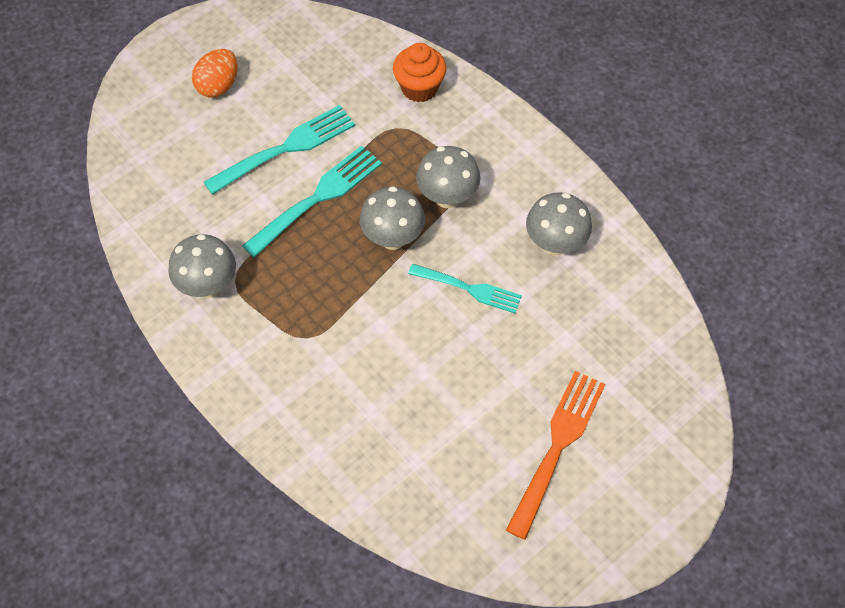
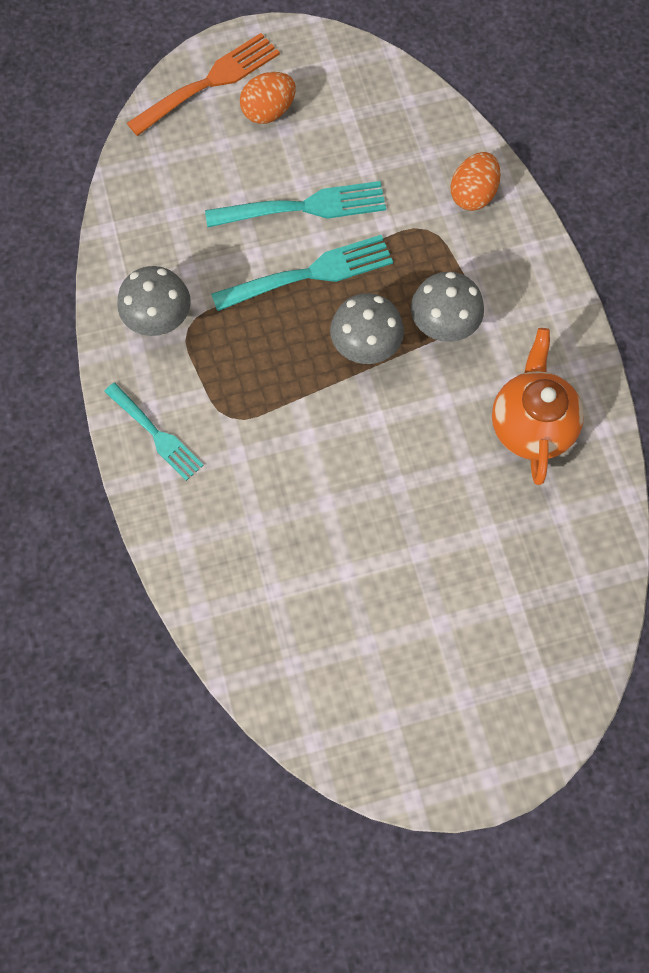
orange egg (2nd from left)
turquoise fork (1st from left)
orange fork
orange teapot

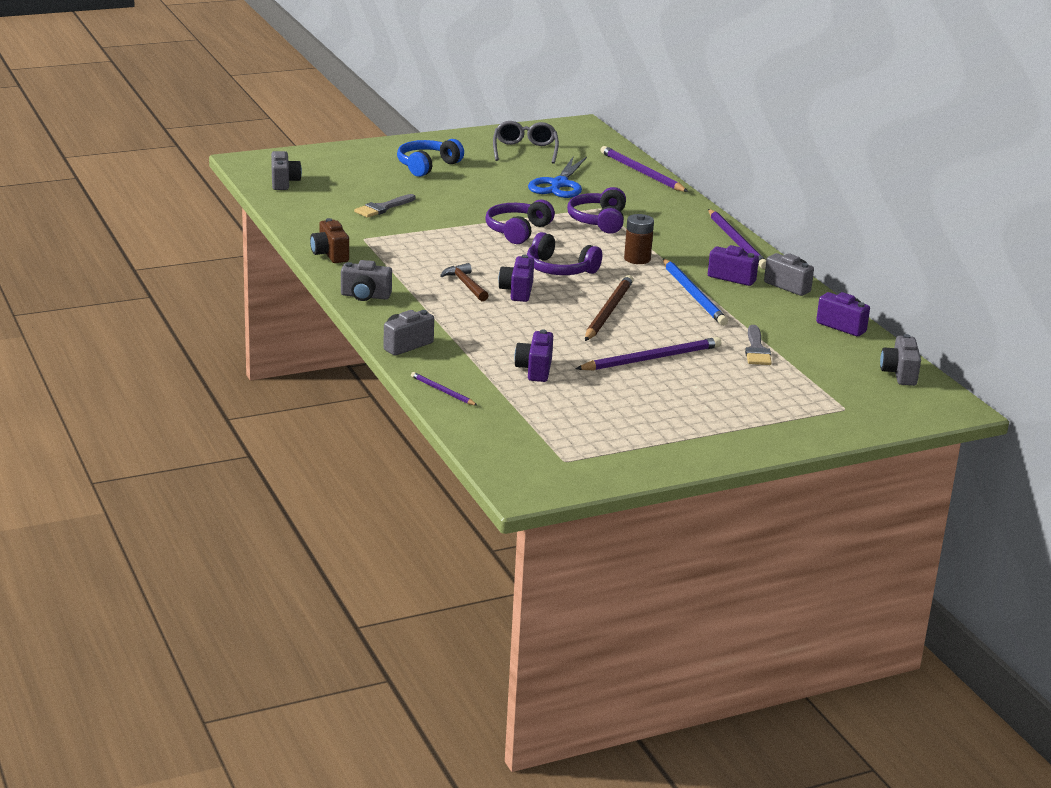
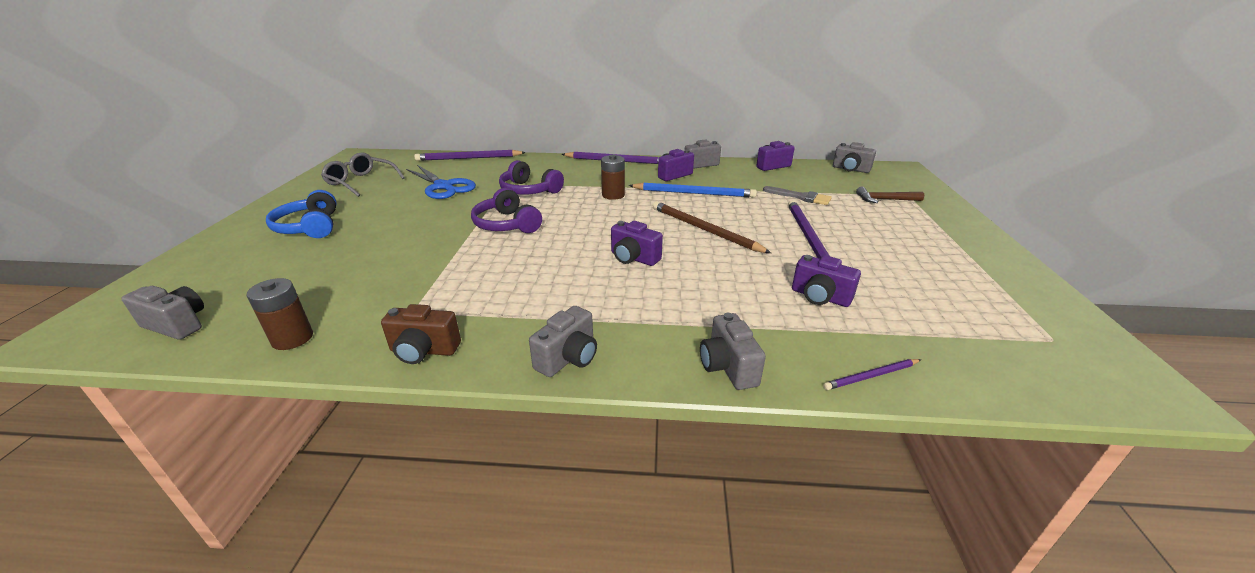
grey brush (1st from left in the first image)
brown hammer
purple headphones (2nd from left in the first image)
brown battery (1st from left)

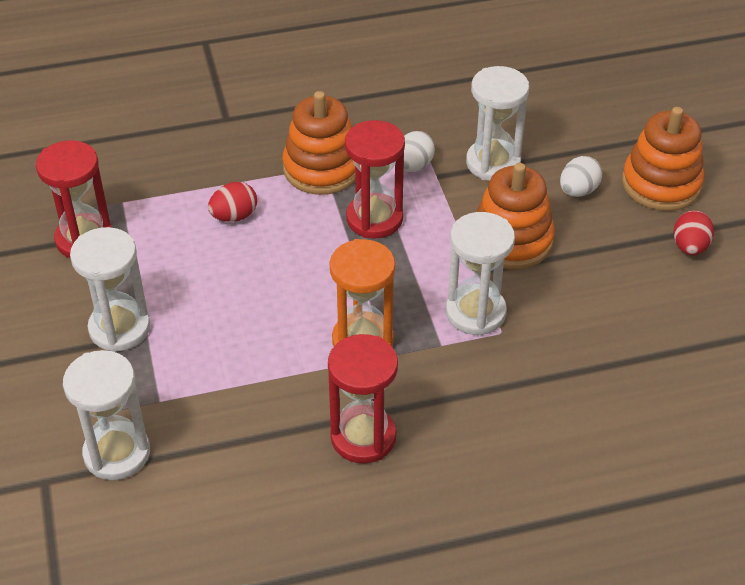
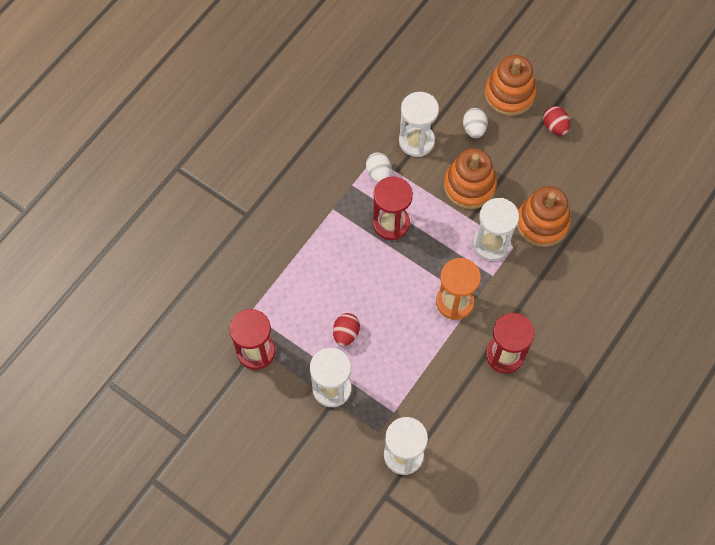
red egg (1st from left)
orange stacking toy (3rd from left)

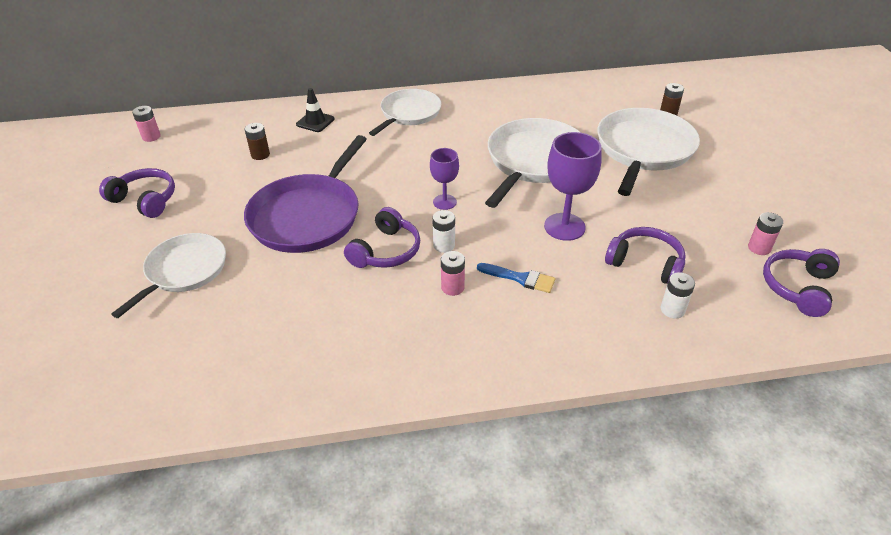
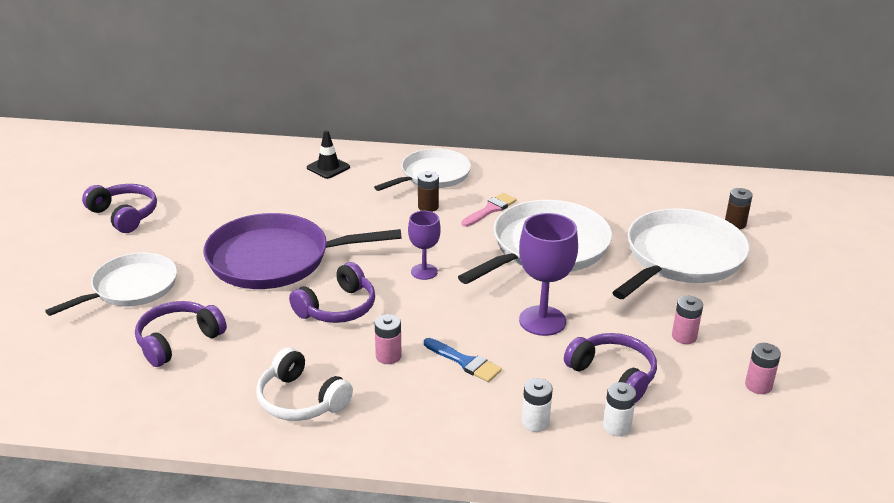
pink battery (2nd from left)
brown battery (1st from left)
purple pan
white battery (1st from left)
purple headphones (2nd from left)
white headphones
pink brush

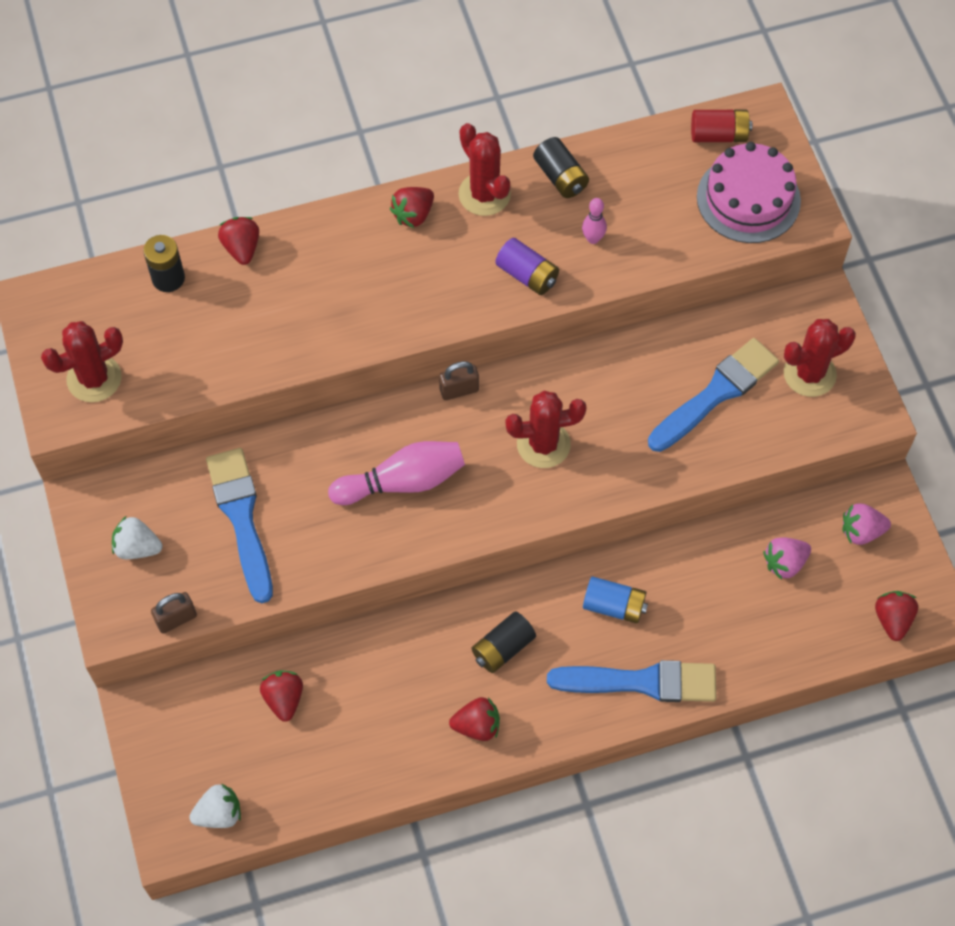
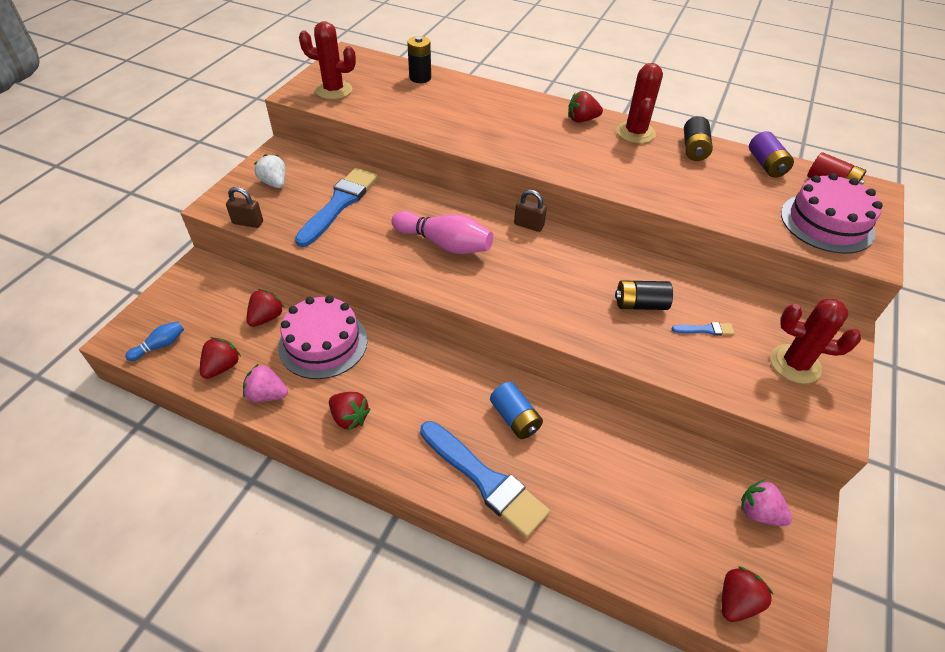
blue bowling pin
red strawberry (1st from left)
black battery (2nd from left)
purple battery
red cactus (3rd from left in the first image)
pink bowling pin (2nd from left in the first image)
blue brush (3rd from left)
pink strawberry (1st from left)
pink cake (1st from left)

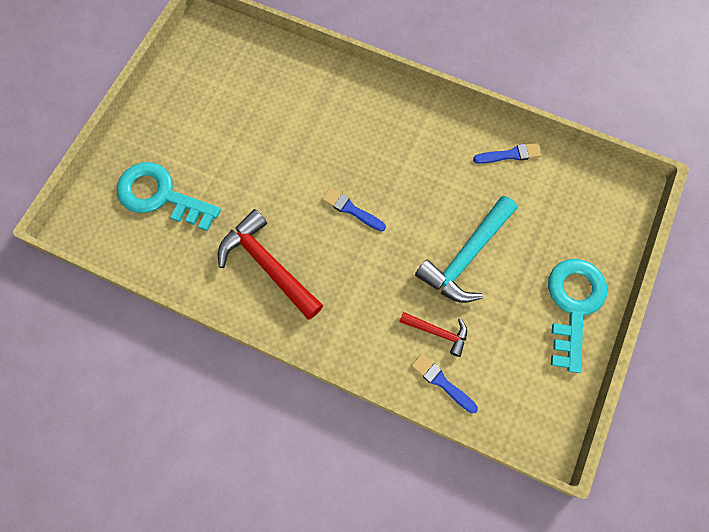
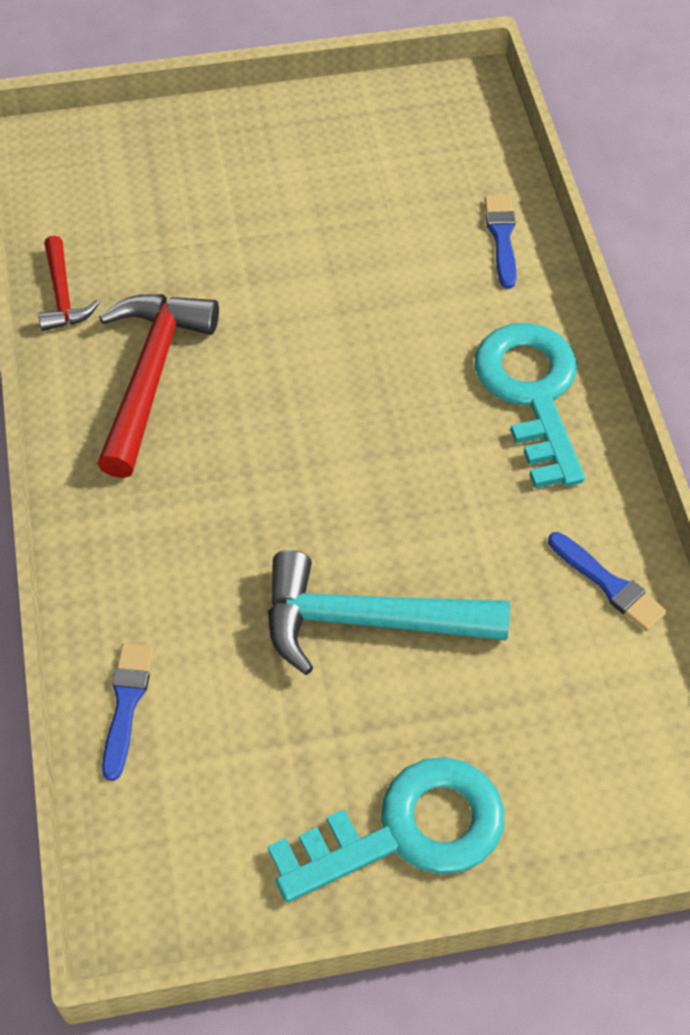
turquoise key (2nd from left)
blue brush (2nd from left)
red hammer (1st from left)

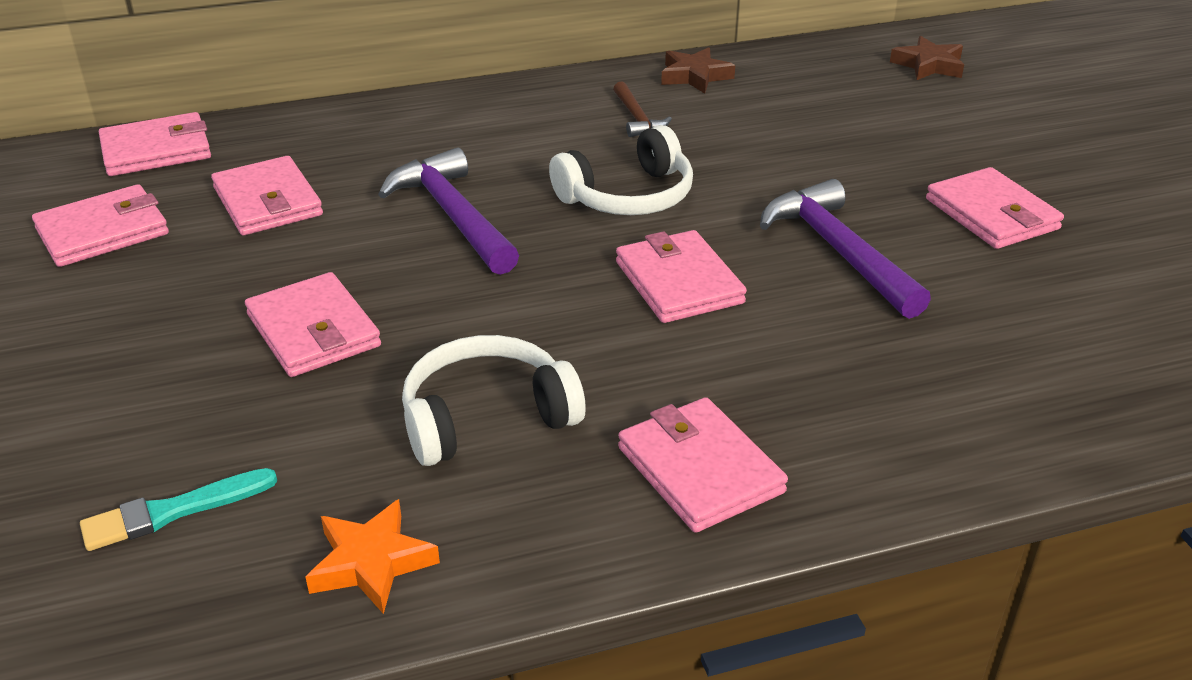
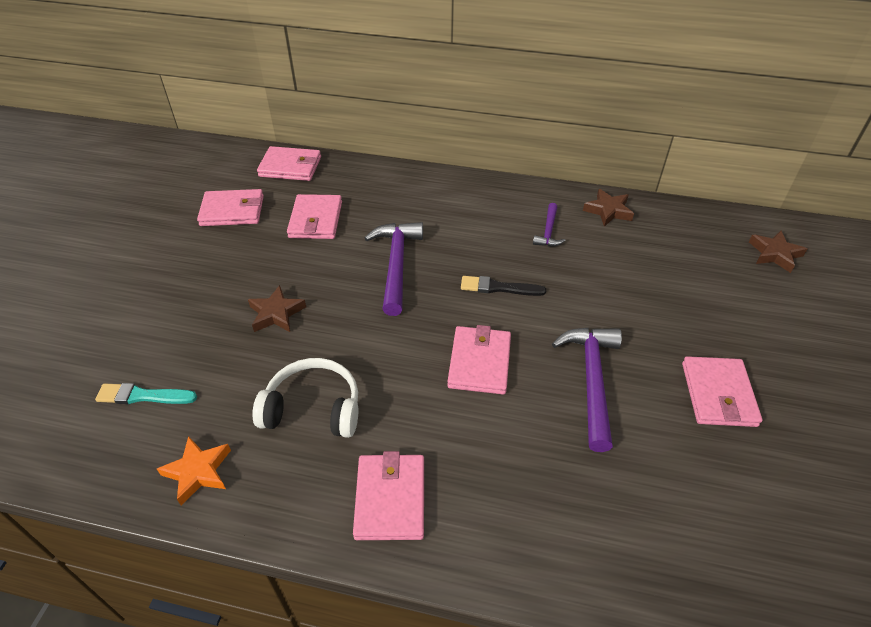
brown star (1st from left)
black brush
purple hammer (2nd from left)

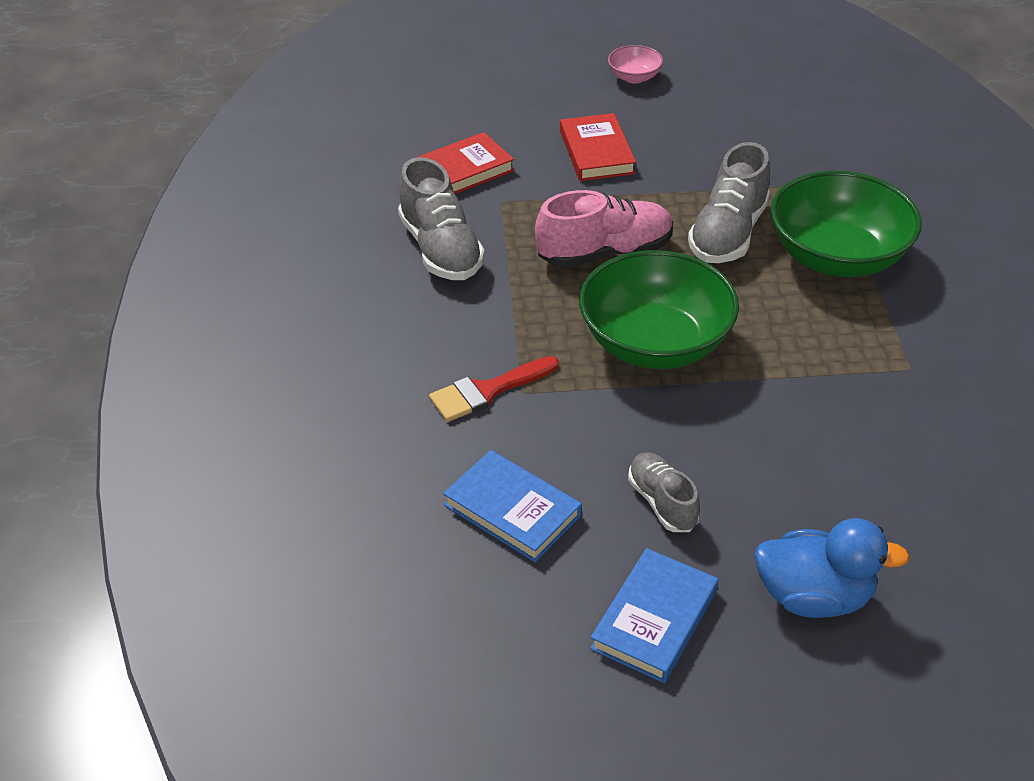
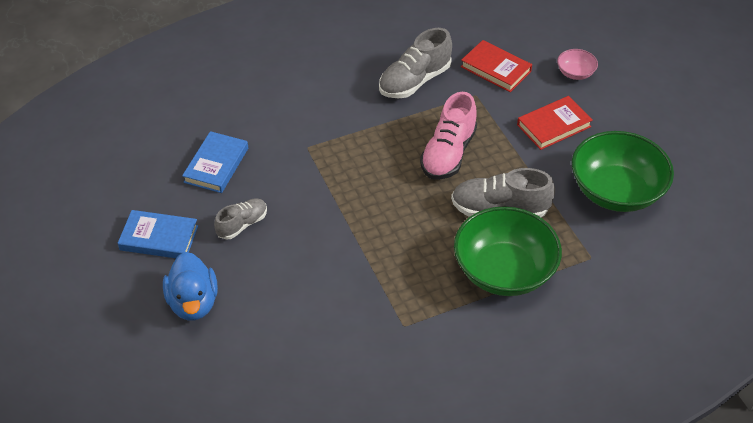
red brush
pink shoe
green bowl (2nd from left)
pink bowl

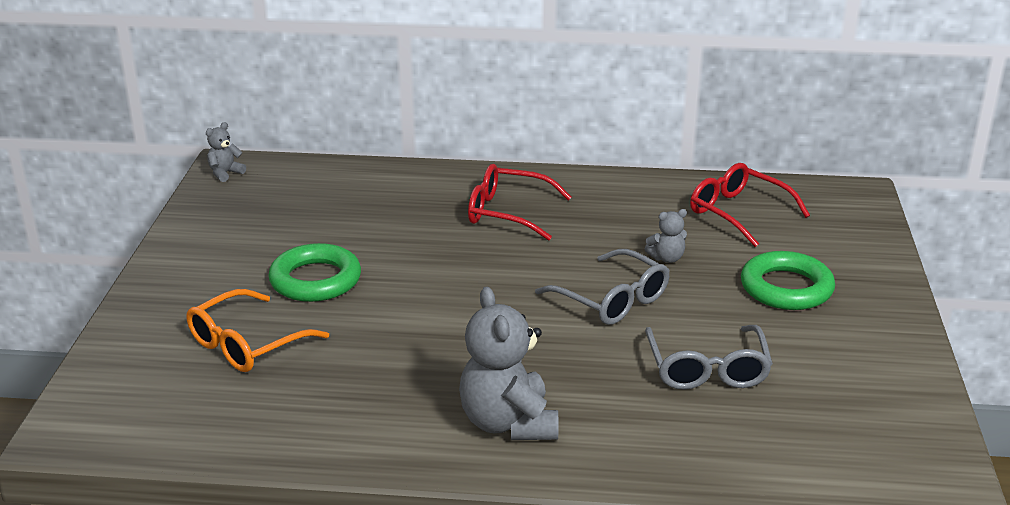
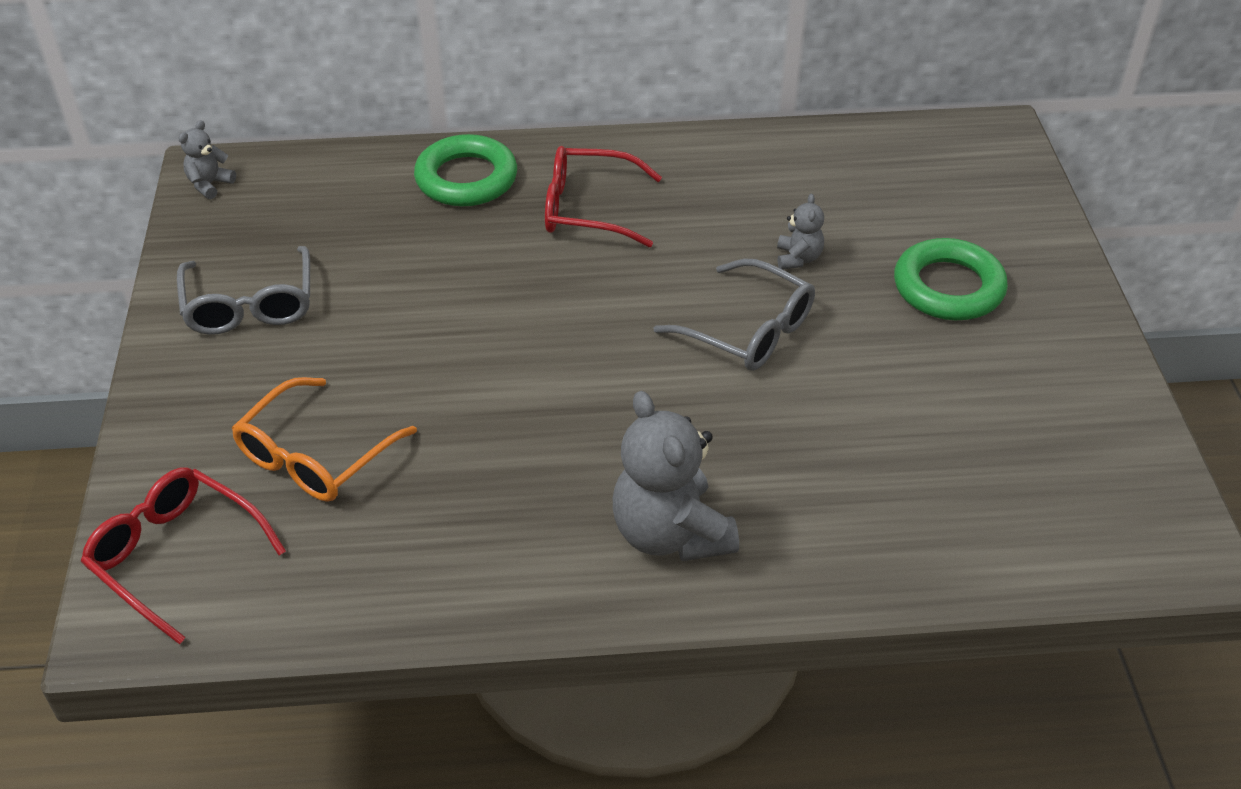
green ring (1st from left)
grey teddy bear (3rd from left)
grey glasses (1st from left)
red glasses (1st from left)

